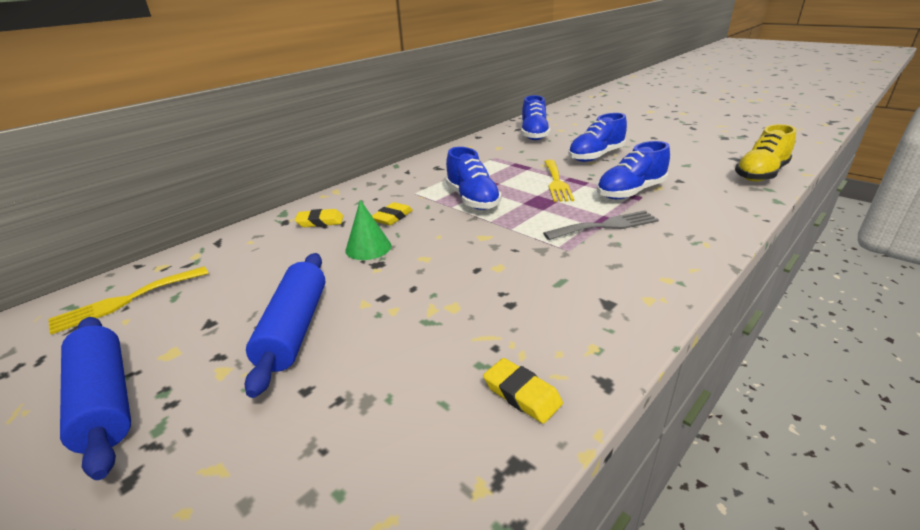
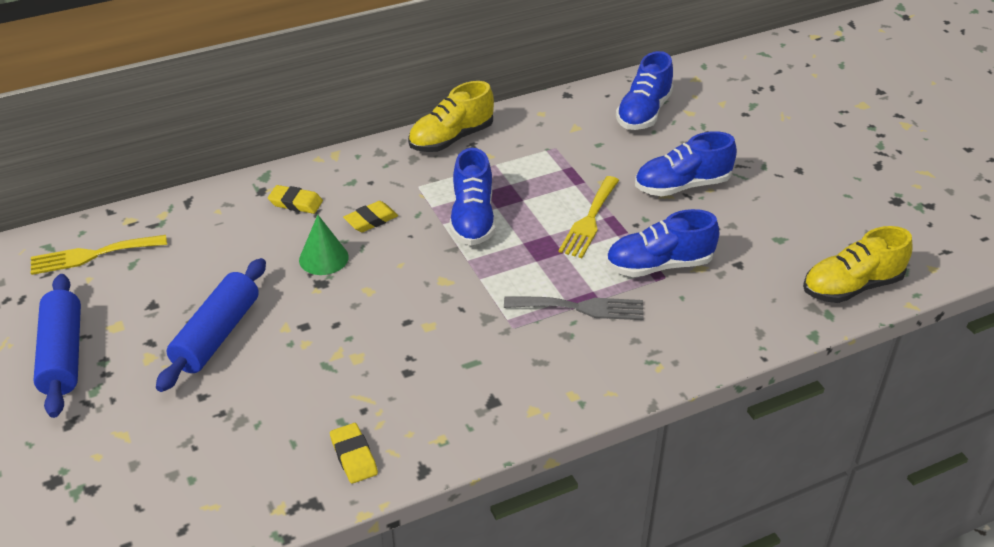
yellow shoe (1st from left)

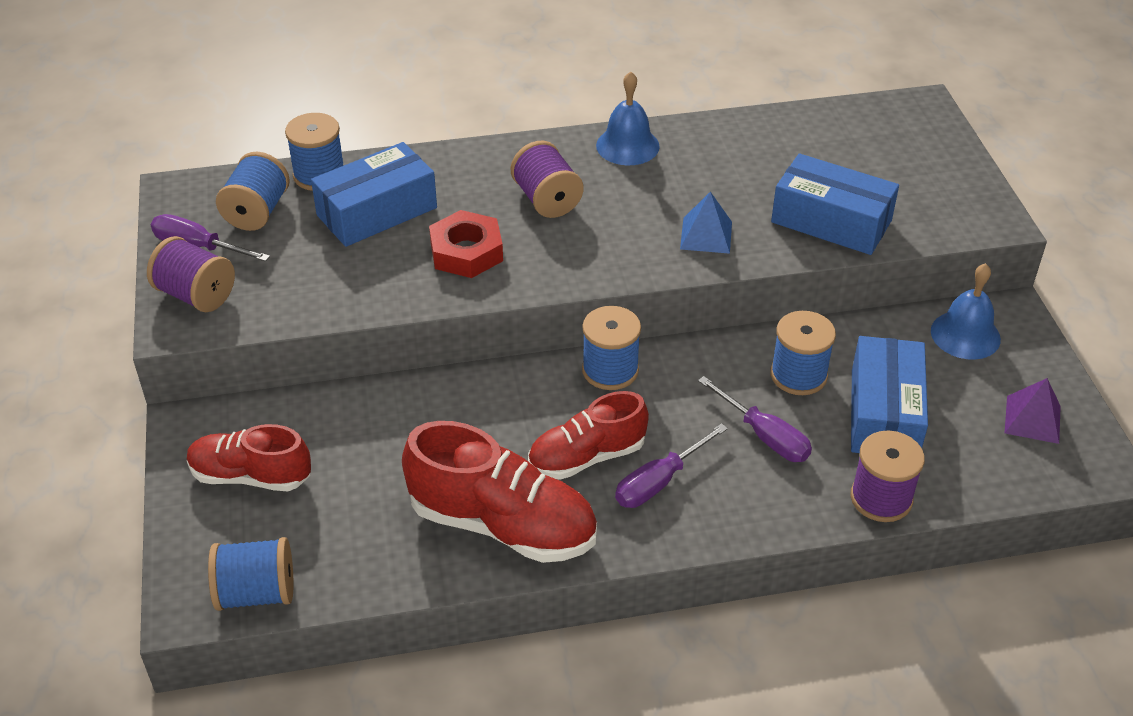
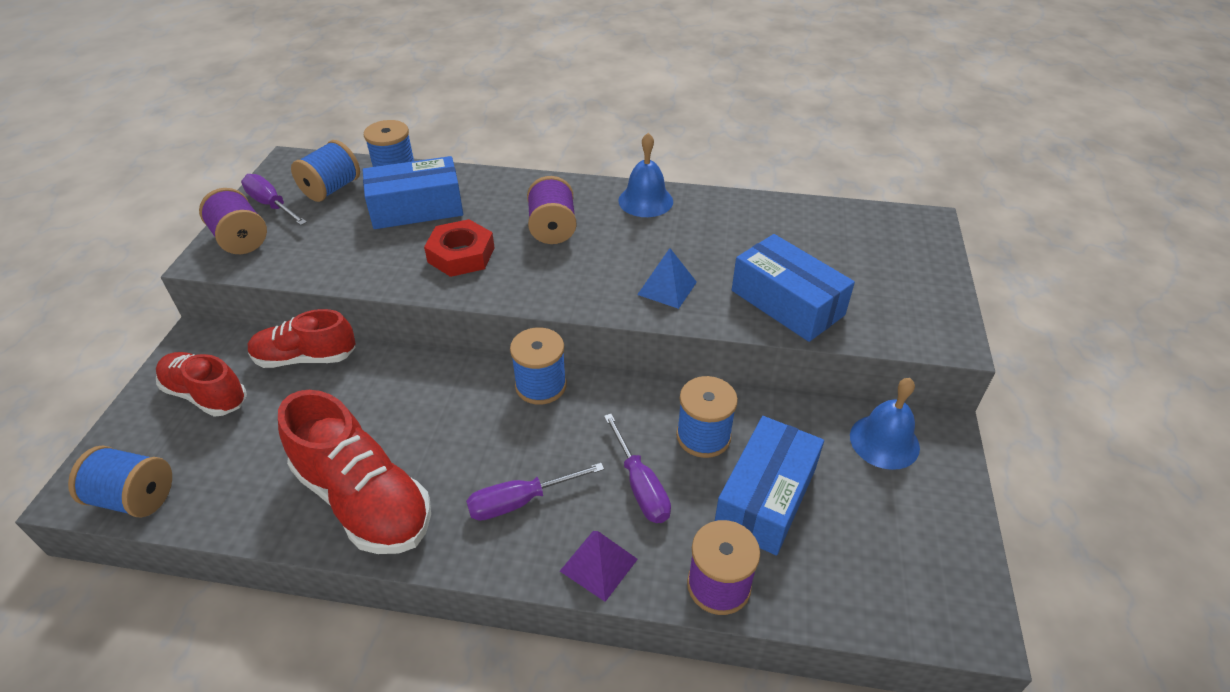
red shoe (2nd from left)
purple pyramid

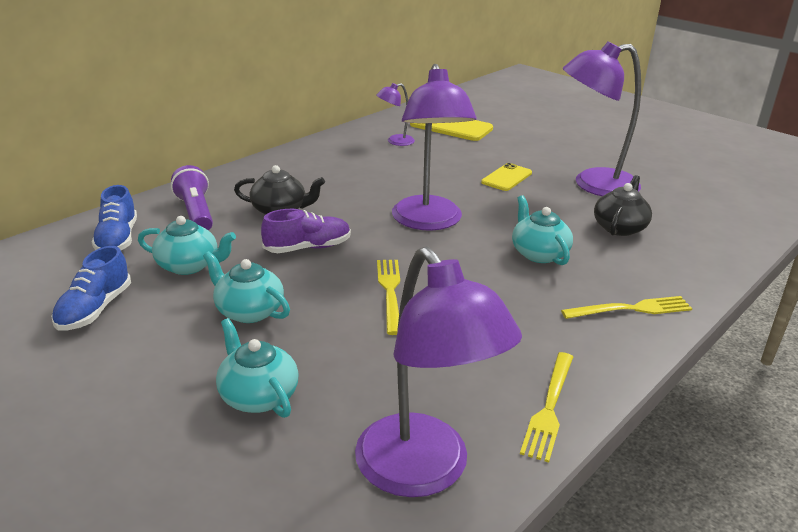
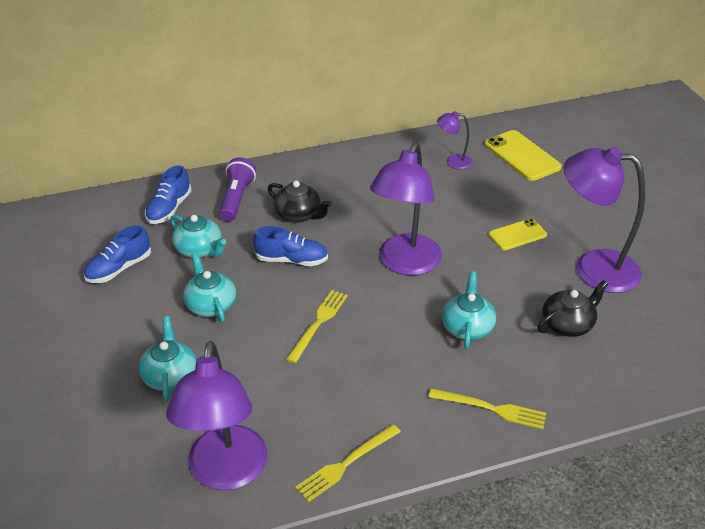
blue shoe (3rd from left)

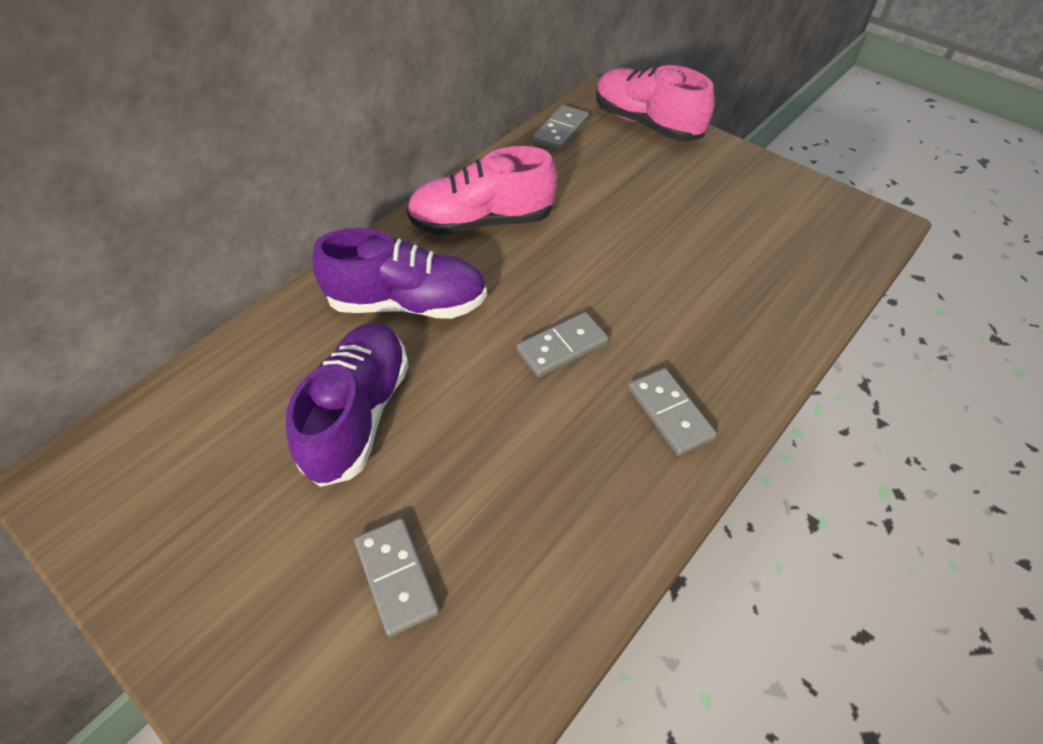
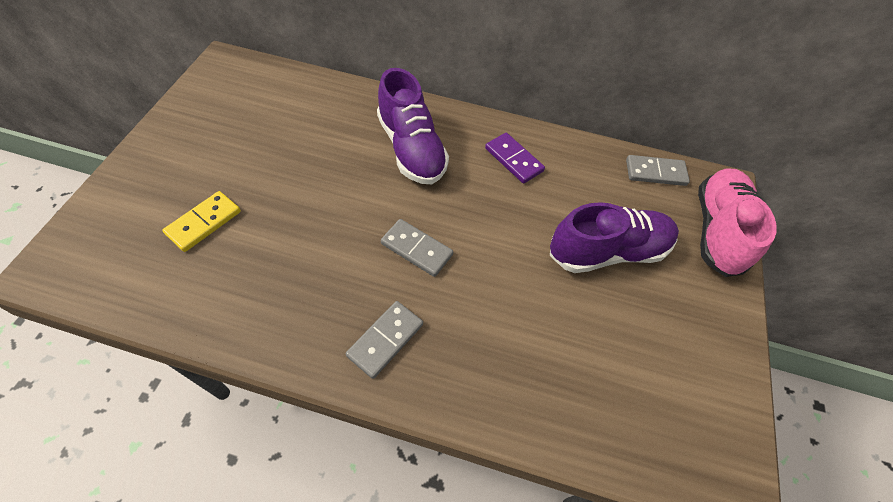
purple shoe (2nd from left)
yellow domino
purple domino

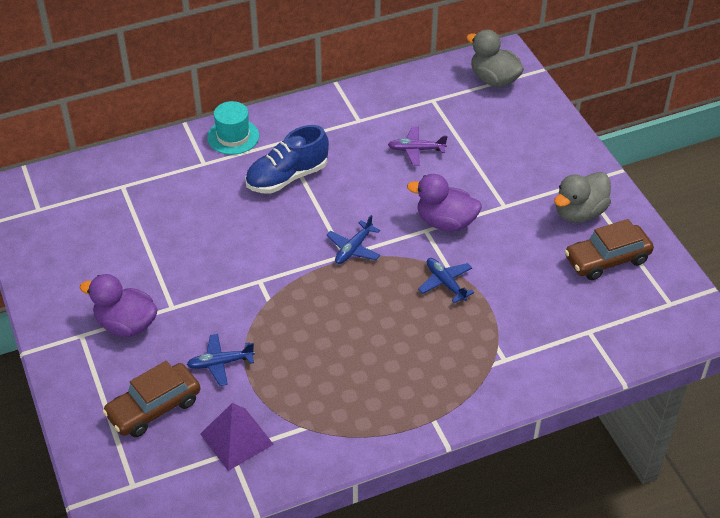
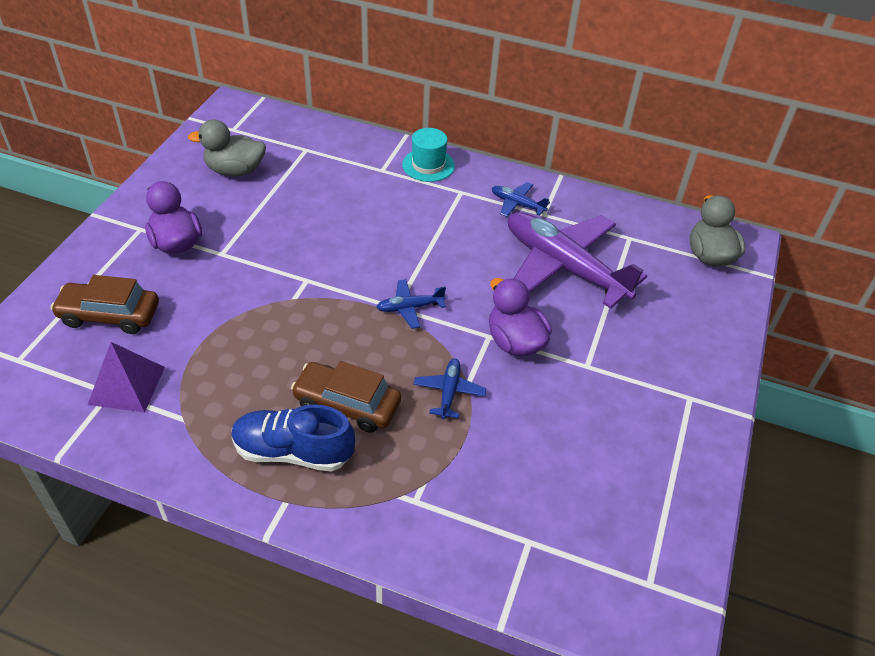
blue plane (3rd from left)
blue shoe
purple plane
grey duck (1st from left)
brown car (2nd from left)

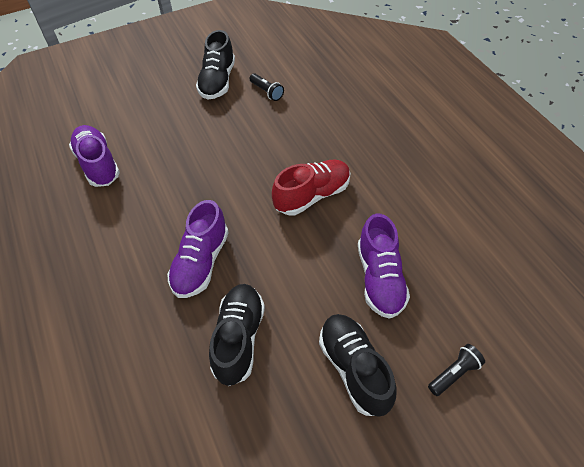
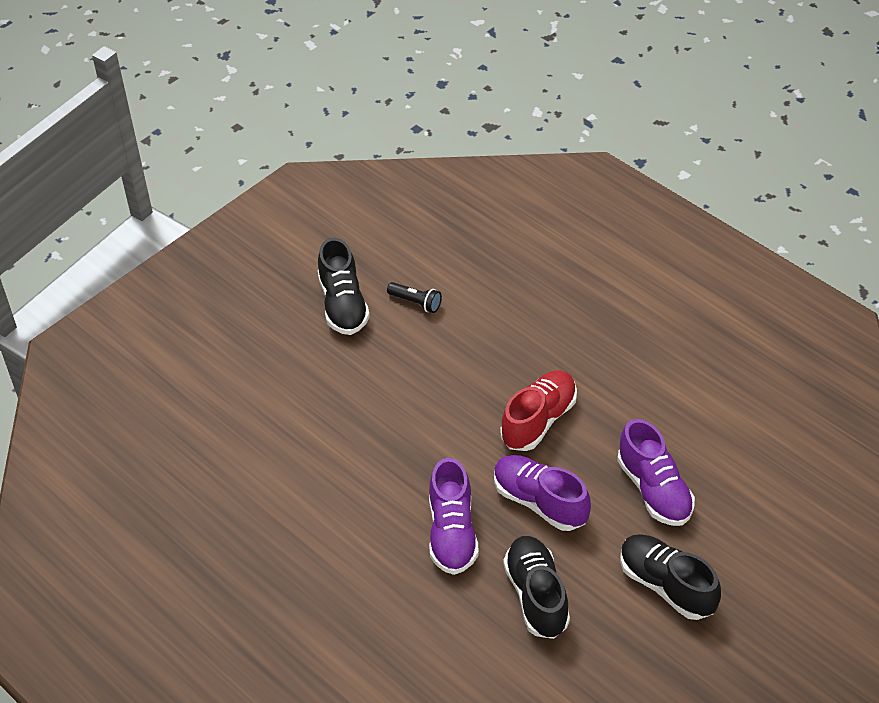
purple shoe (2nd from left)
black flashlight (2nd from left in the first image)

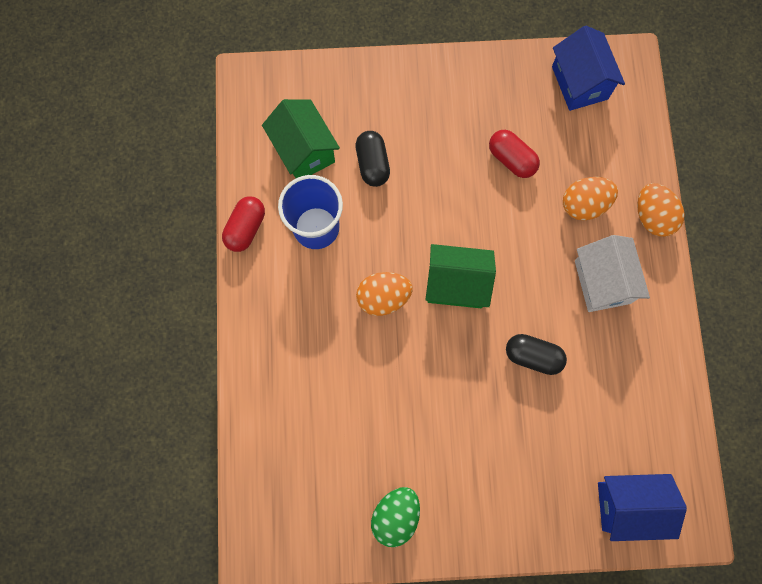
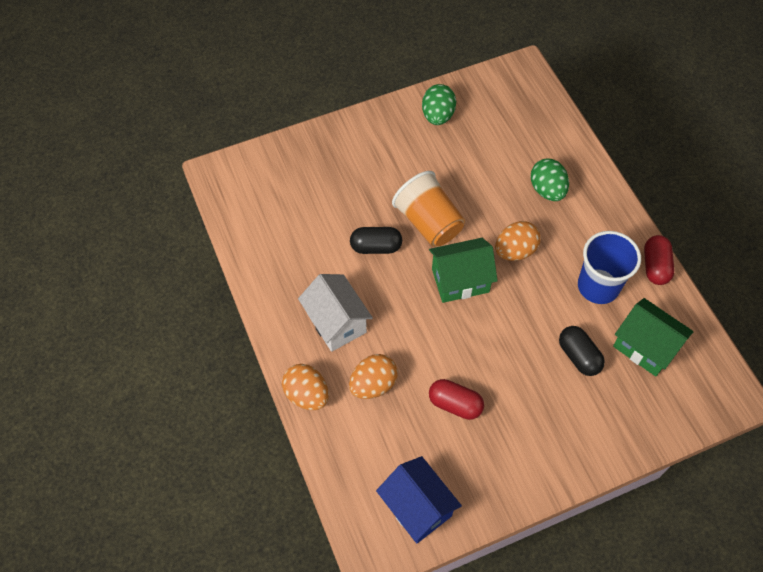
blue house (2nd from left in the first image)
orange cup
green egg (2nd from left)

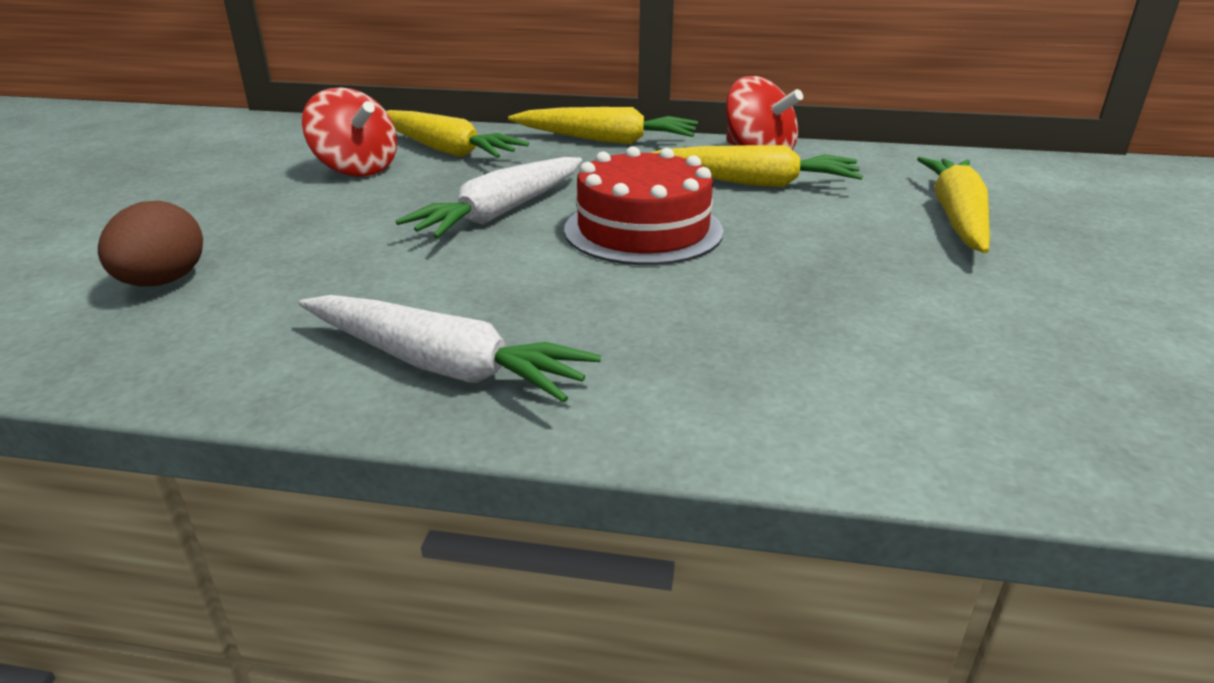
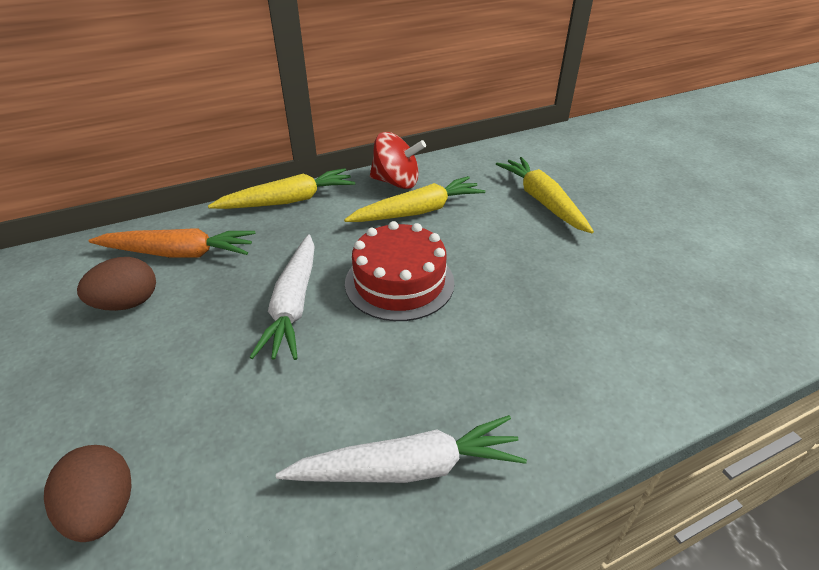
brown egg (2nd from left)
orange carrot

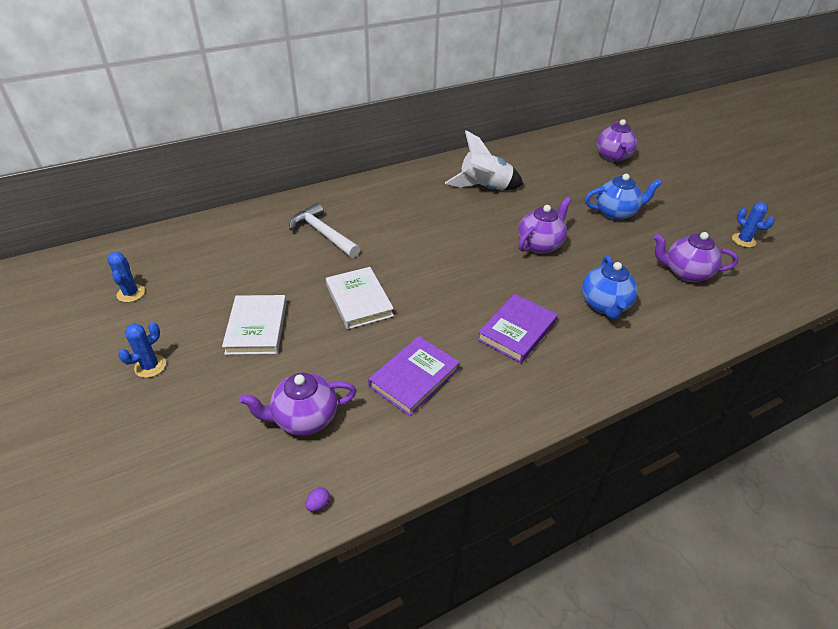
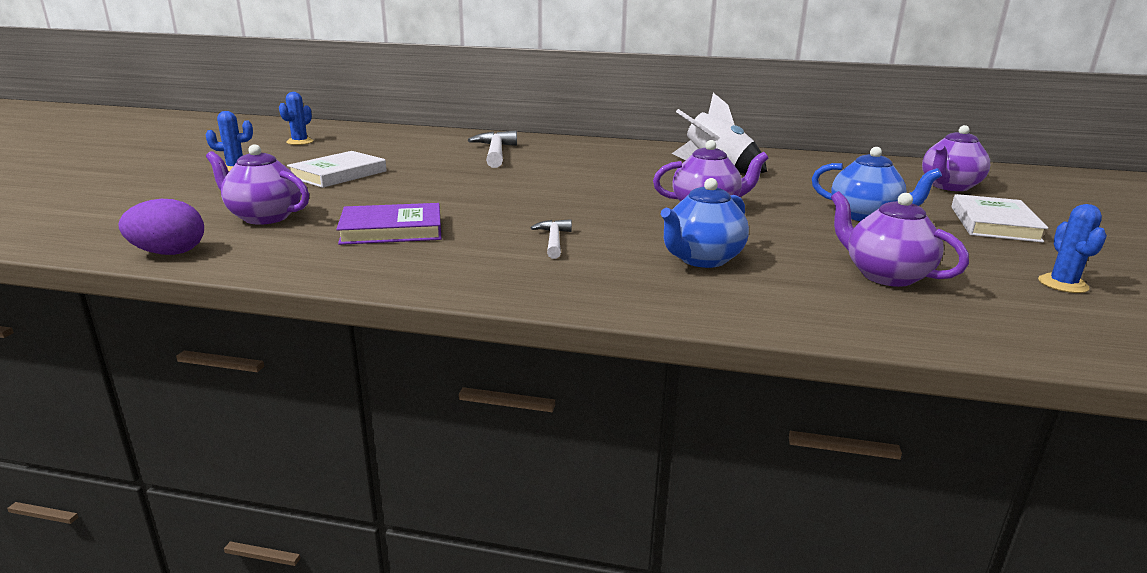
purple egg
white book (2nd from left)
white hammer (2nd from left)

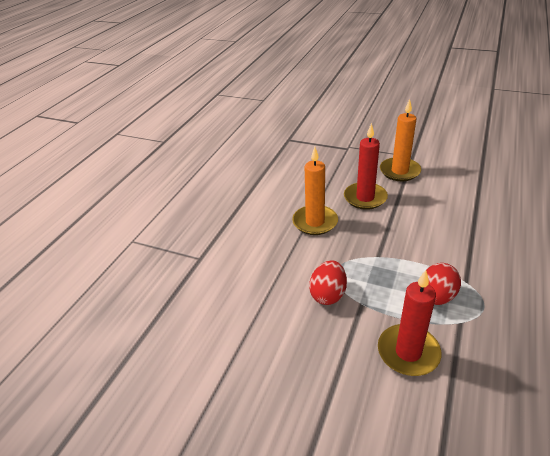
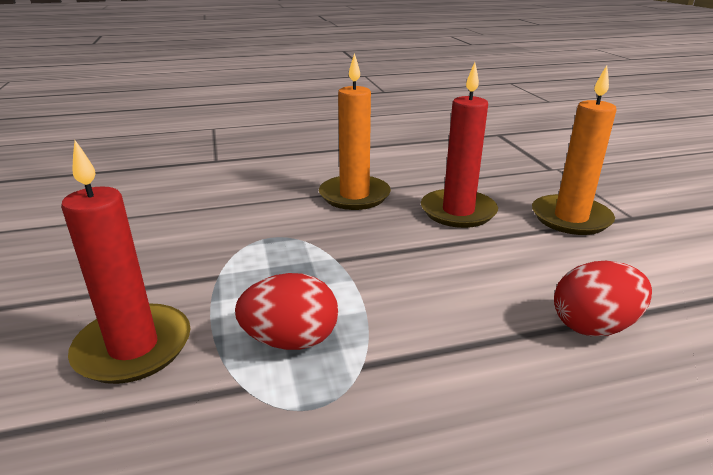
red egg (2nd from left)

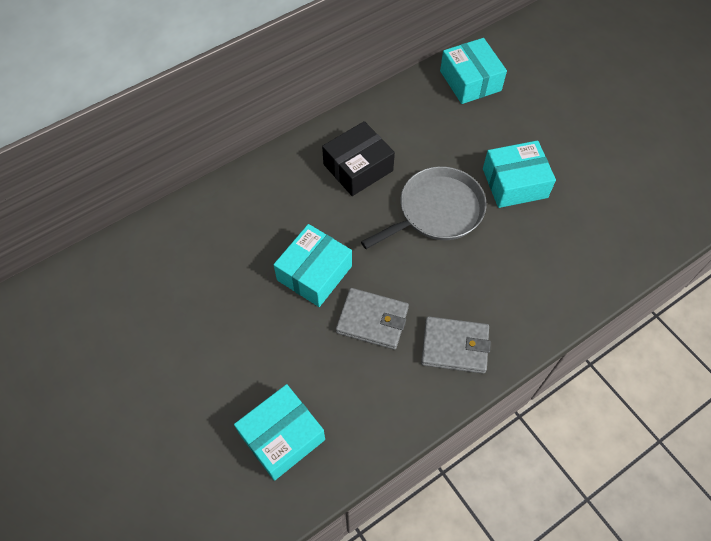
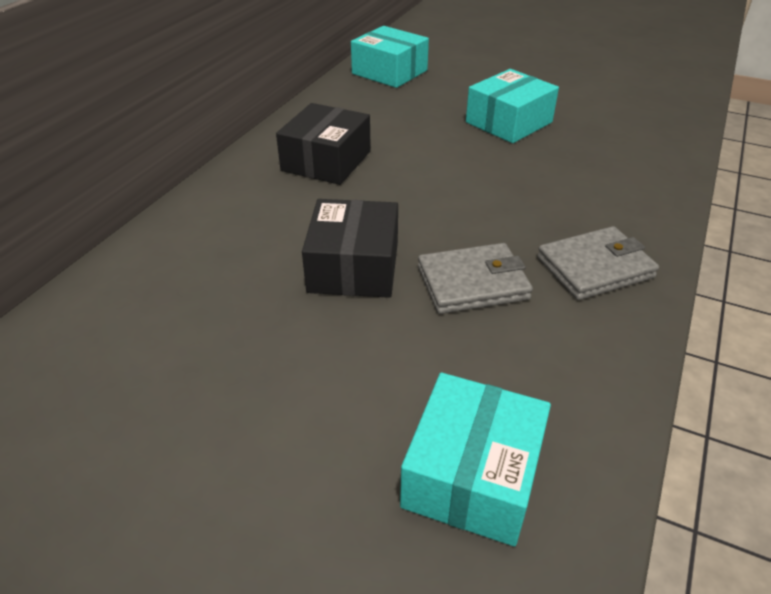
black box (2nd from left)
grey pan

